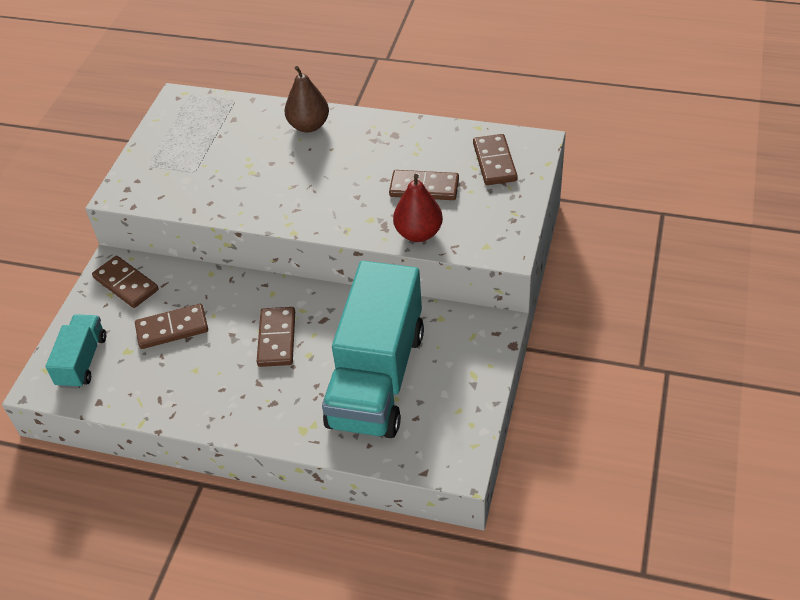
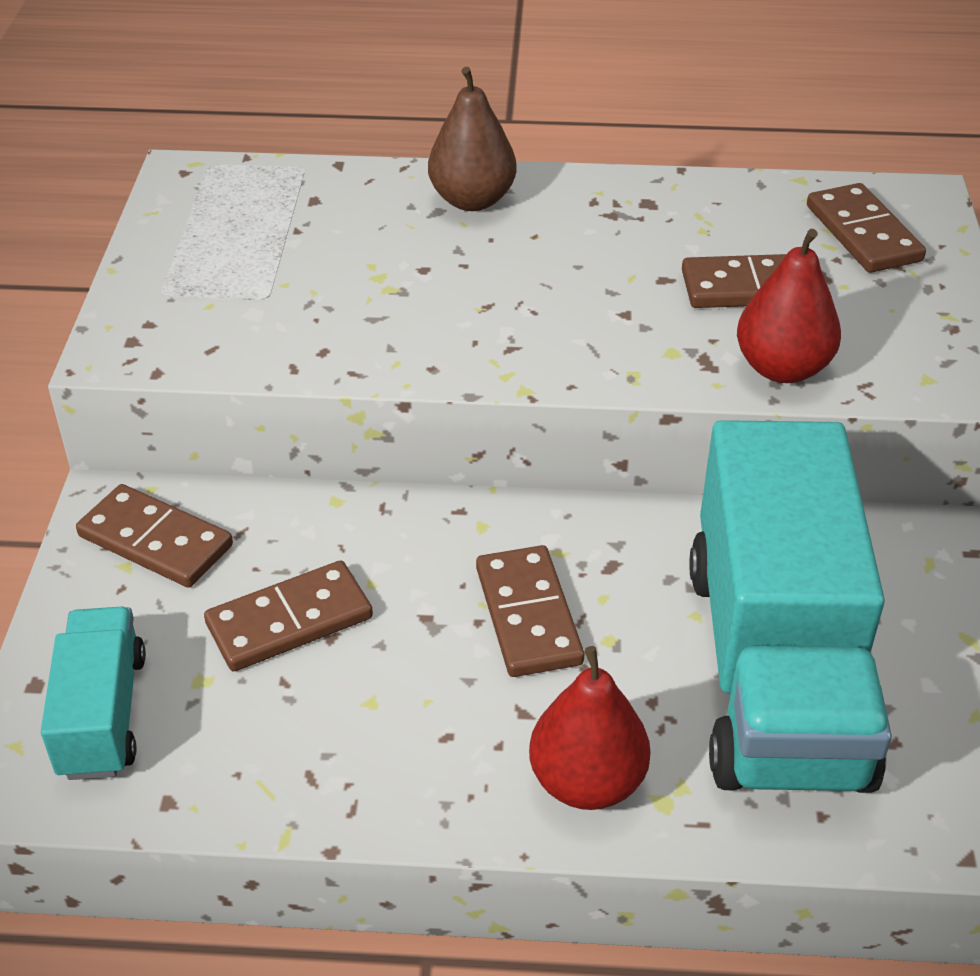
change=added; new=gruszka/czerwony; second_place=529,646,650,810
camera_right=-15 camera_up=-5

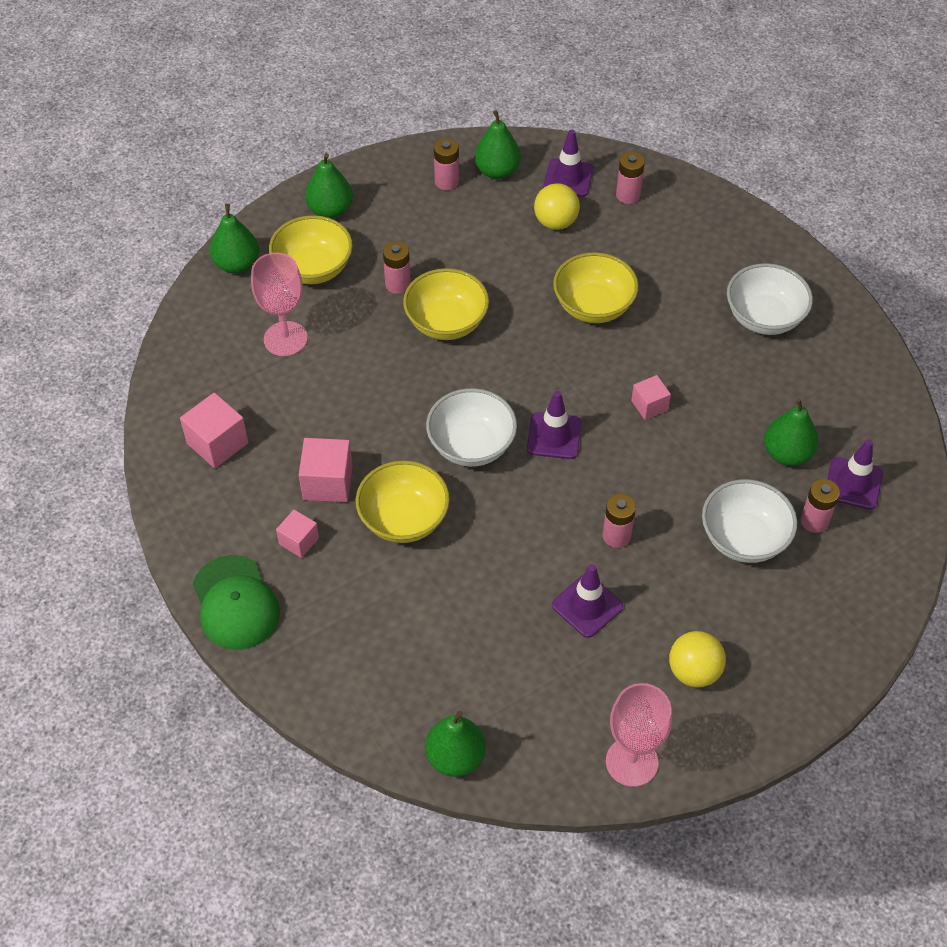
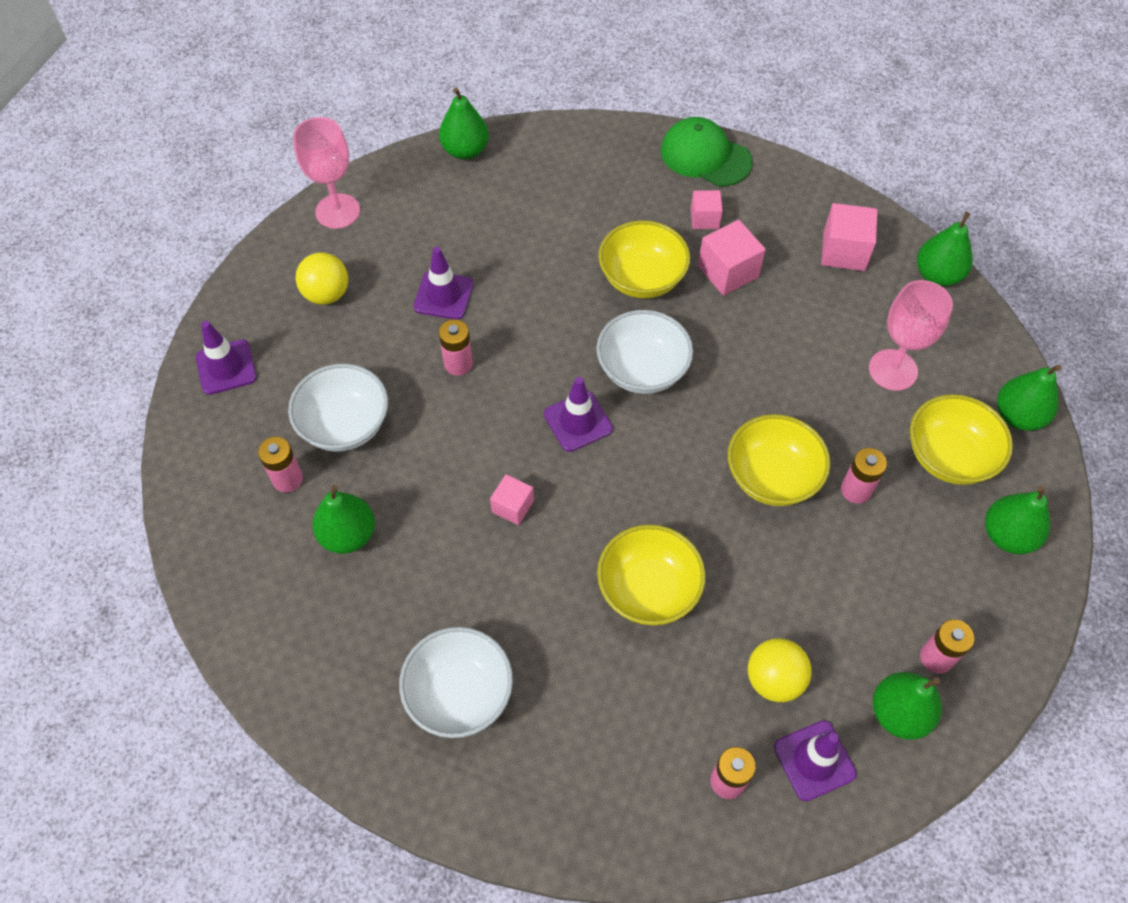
change=moved; old=pachołek/fioletowy; first_place=827,439,883,510; second_place=196,321,257,395
change=added; new=gruszka/zielony; second_place=917,212,973,286
camera_right=145 camera_up=5

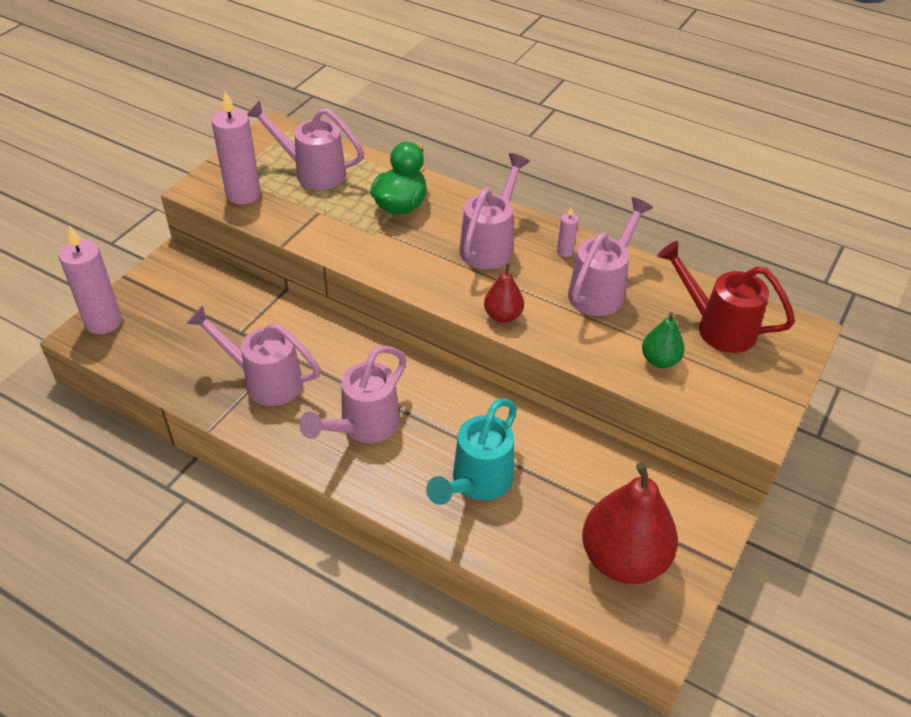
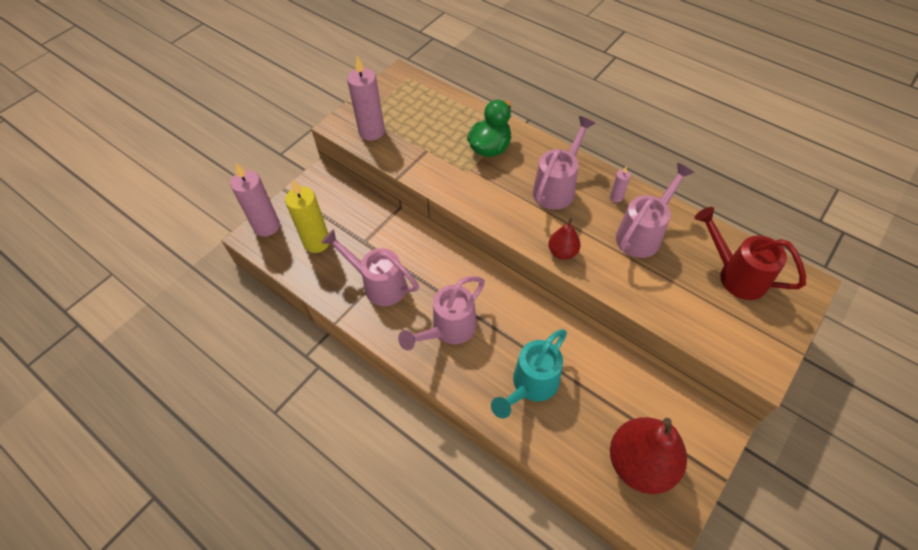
change=removed; old=konewka/różowy; first_place=247,100,364,190
change=removed; old=gruszka/zielony; first_place=642,312,685,368
change=added; new=świeca/żółty; second_place=285,180,329,253
camera_right=10 camera_up=10

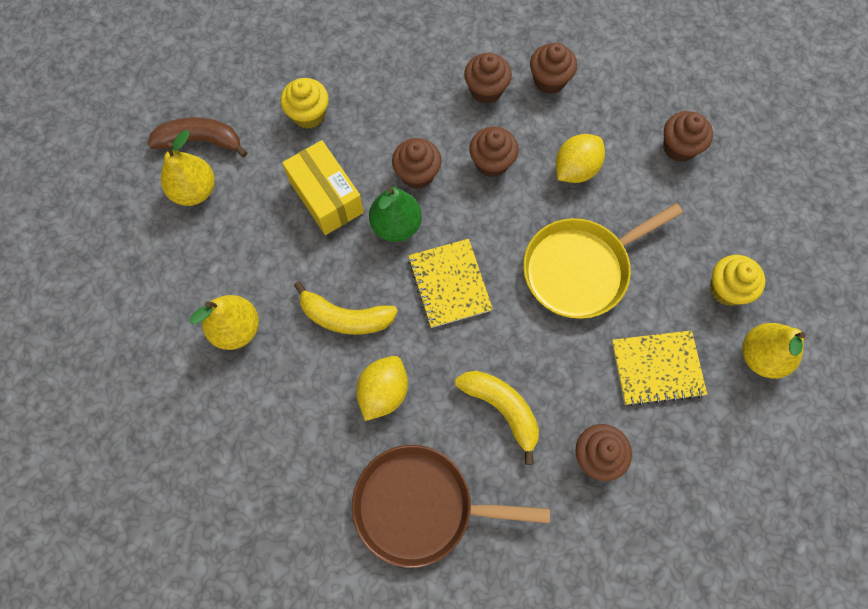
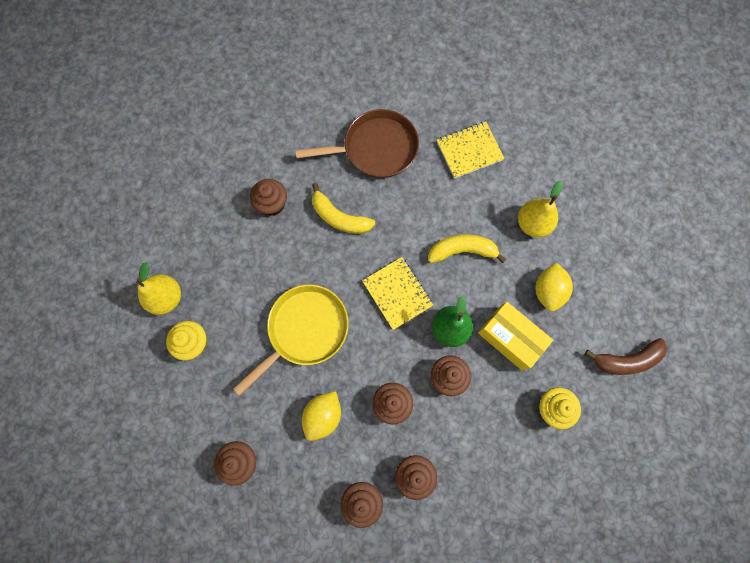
change=removed; old=gruszka/żółty; first_place=161,130,215,206
change=moved; old=cytryna/żółty; first_place=356,356,408,421; second_place=536,263,573,312
change=moved; old=zeszyt/żółty; first_place=612,330,707,406; second_place=437,122,505,179
camera_right=165 camera_up=5

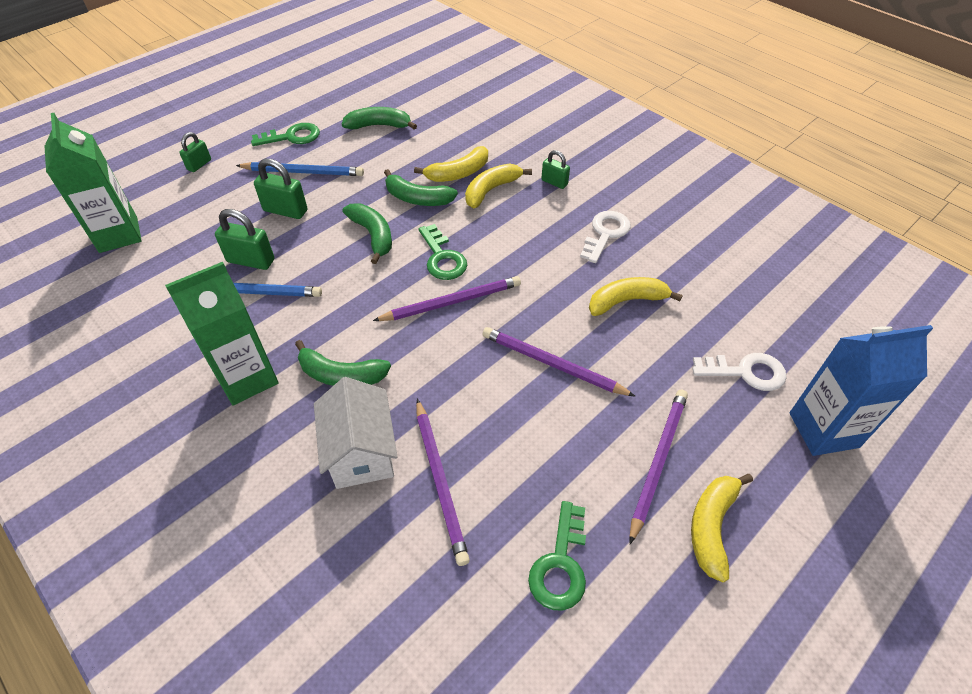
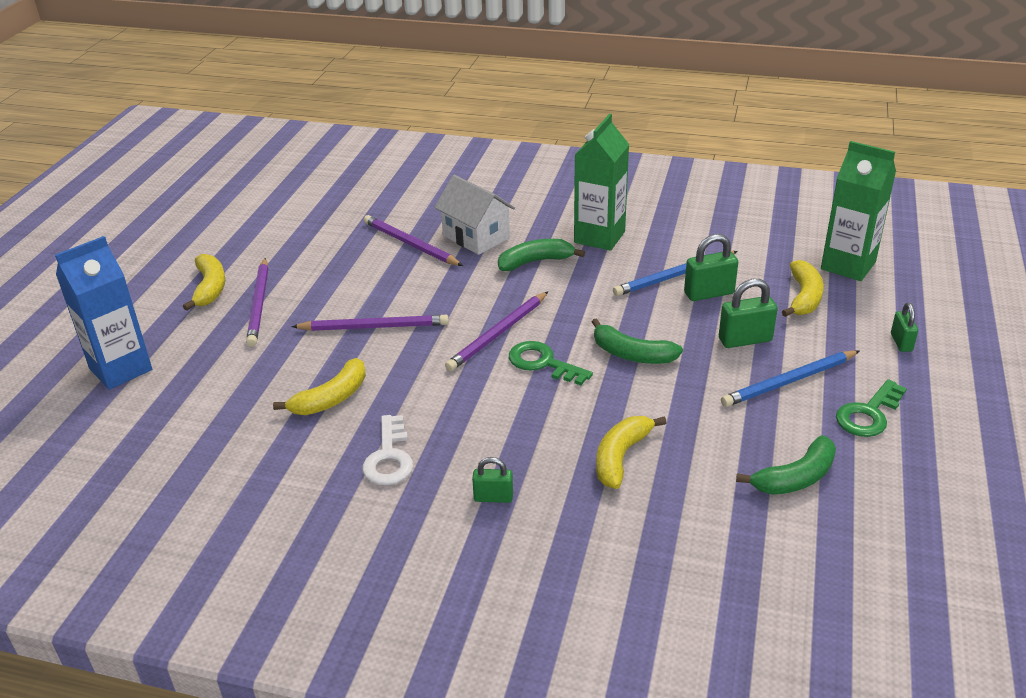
change=removed; old=banan/zielony; first_place=384,169,458,206
change=moved; old=banan/żółty; first_place=465,163,532,208; second_place=782,260,824,317
change=removed; old=klucz/zielony; first_place=528,501,586,610
change=removed; old=klucz/biały; first_place=692,353,786,391
camera_right=150 camera_up=-15

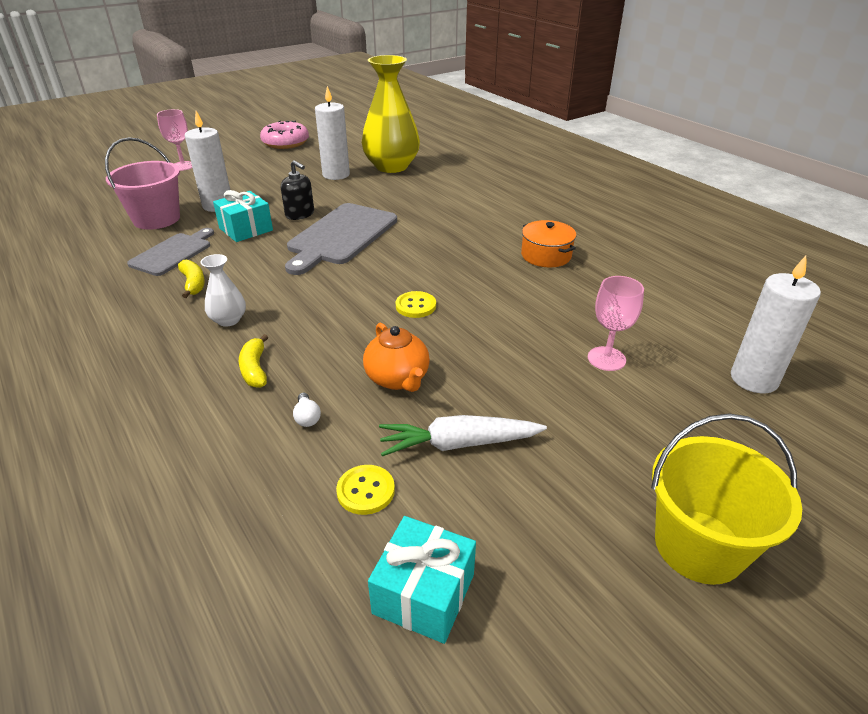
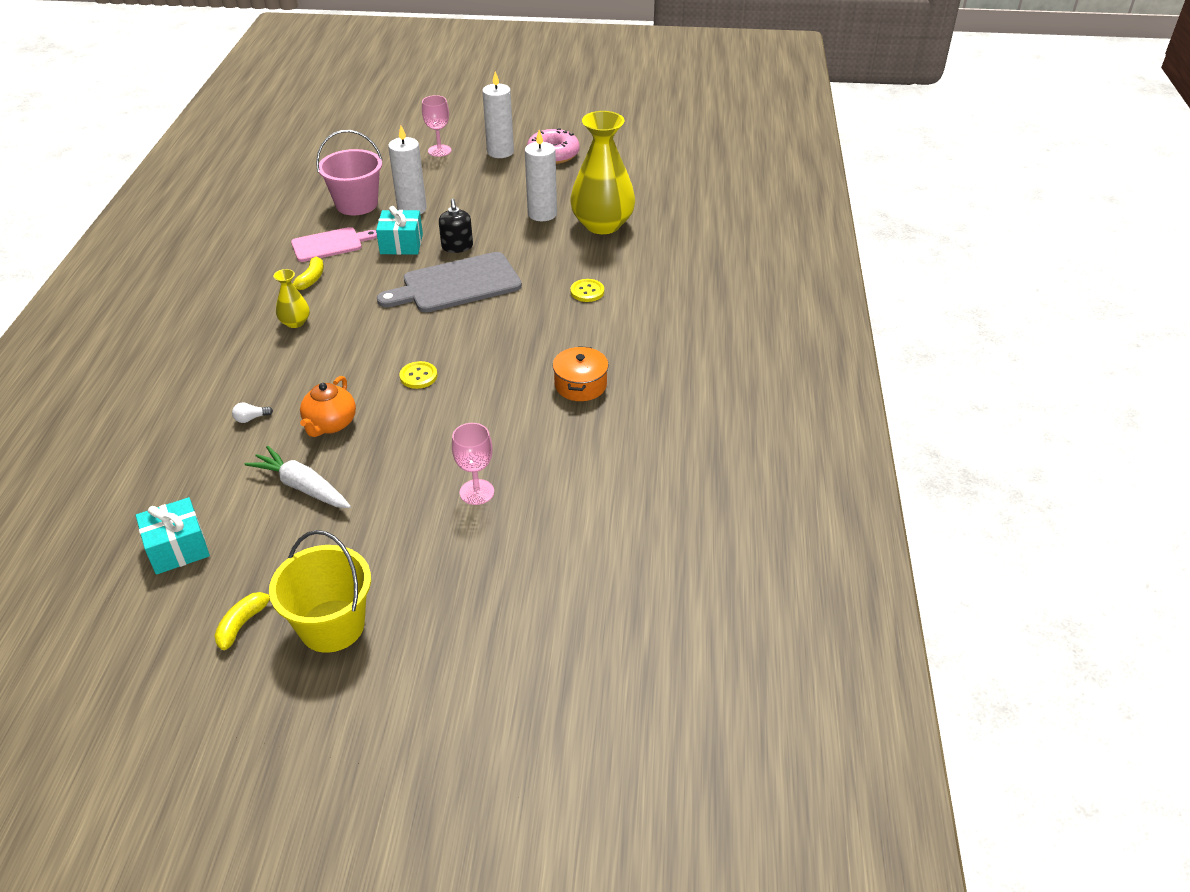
change=recoloured; old=deska do krojenia/szary; new=deska do krojenia/różowy; first_place=127,228,214,276; second_place=291,227,377,262
change=recoloured; old=wazon/biały; new=wazon/żółty; first_place=201,254,246,327; second_place=273,269,310,328
change=moved; old=banan/żółty; first_place=239,334,268,388; second_place=214,592,270,650
change=turned; old=żarówka/biały; first_place=293,393,321,427; second_place=232,402,273,423; degrees=45
change=moved; old=guzik/żółty; first_place=336,465,395,515; second_place=570,279,604,302
change=moved; old=świeca/biały; first_place=731,256,821,393; second_place=482,71,514,158
camera_right=40 camera_up=5

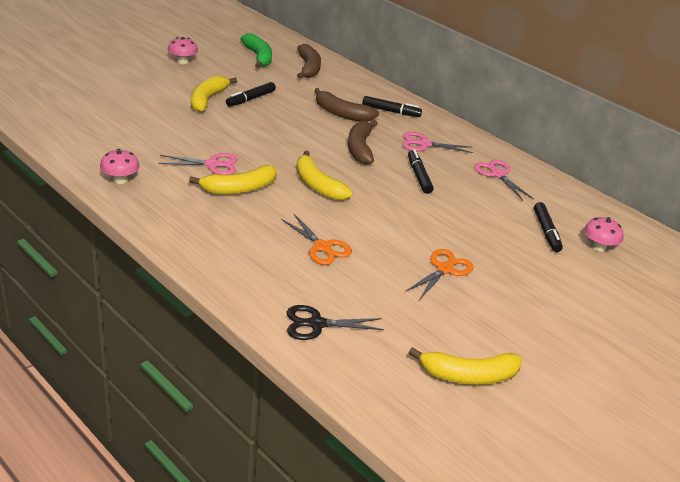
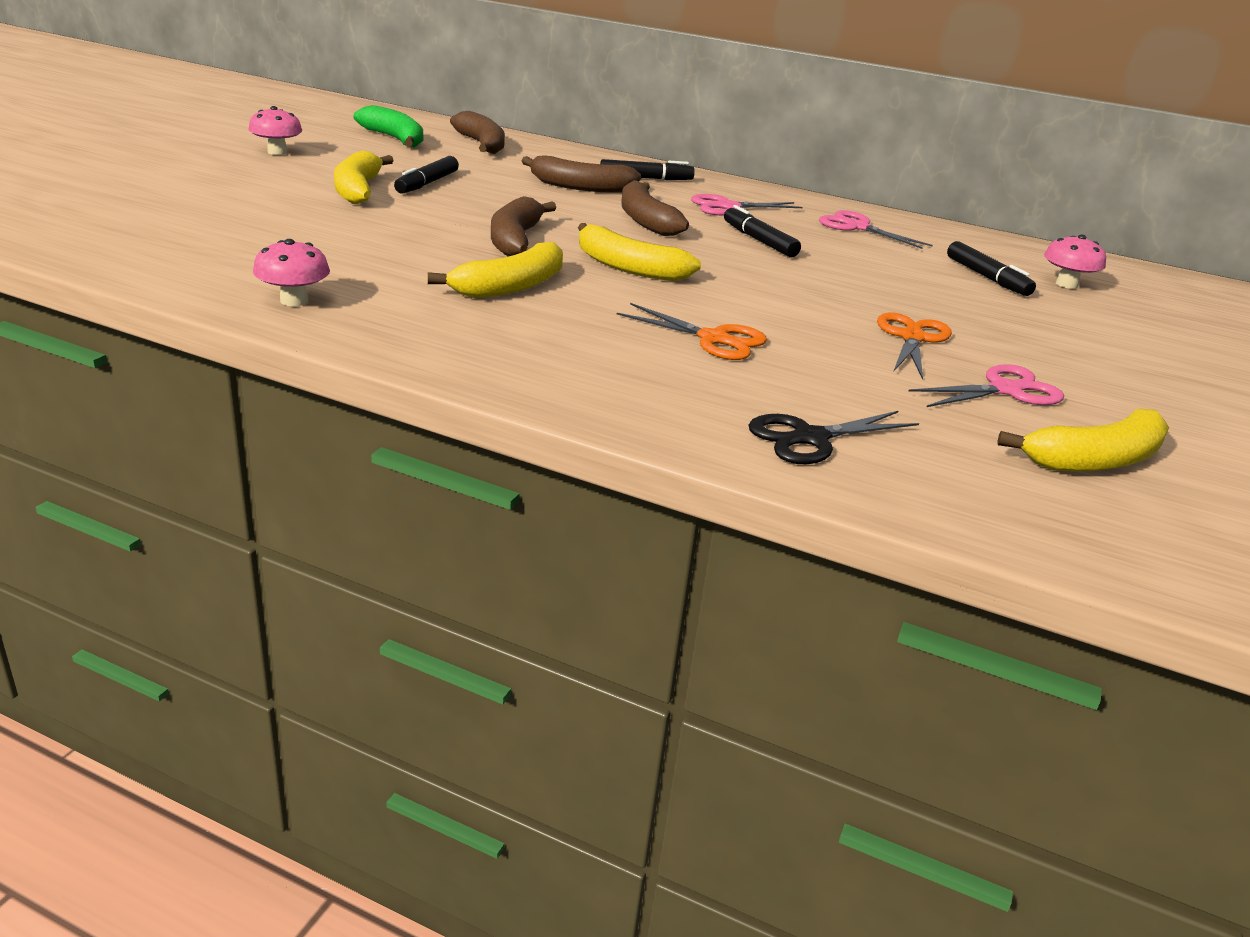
change=moved; old=nożyczki/różowy; first_place=158,153,237,174; second_place=909,364,1064,407
change=added; new=banan/brązowy; second_place=491,196,556,257
camera_right=-20 camera_up=-5

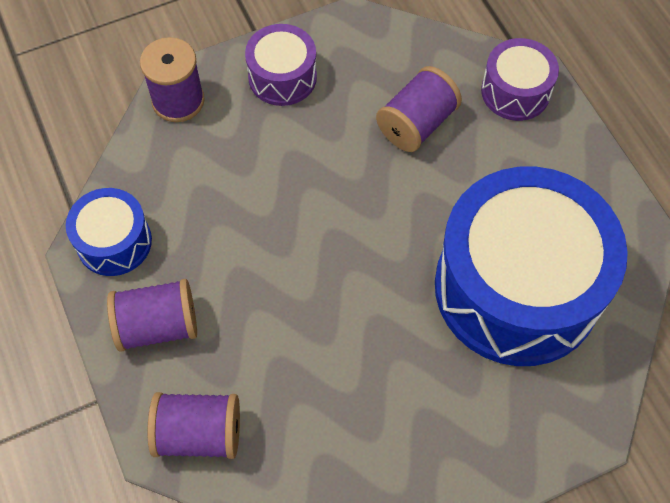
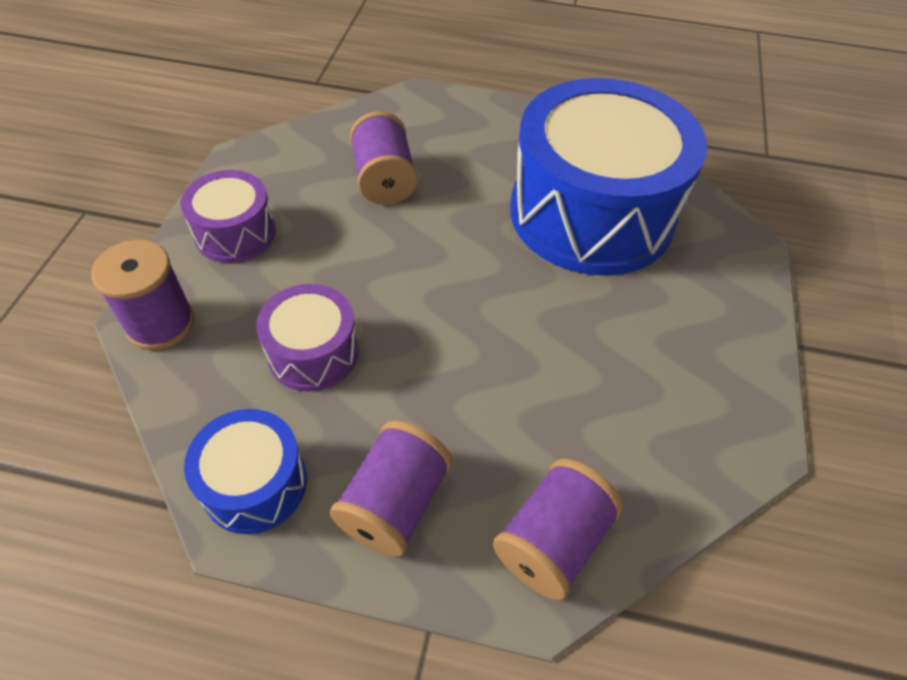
change=moved; old=bęben/fioletowy; first_place=481,38,559,121; second_place=256,284,359,391
camera_right=-55 camera_up=-10

